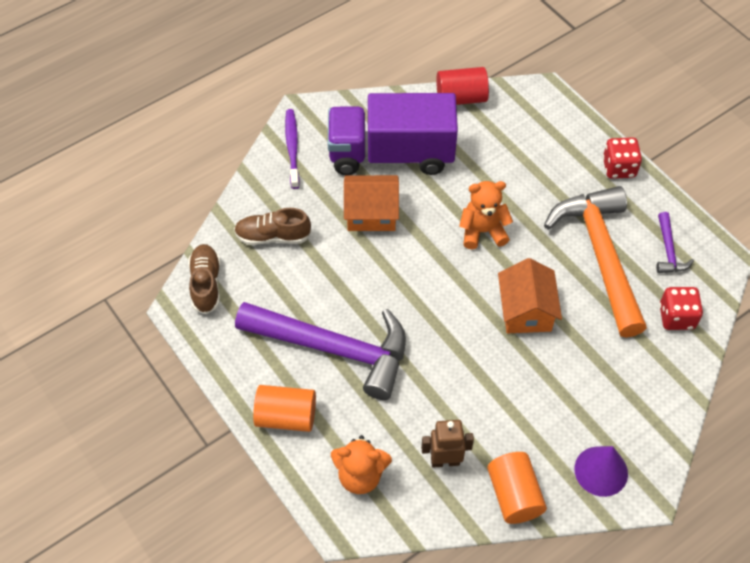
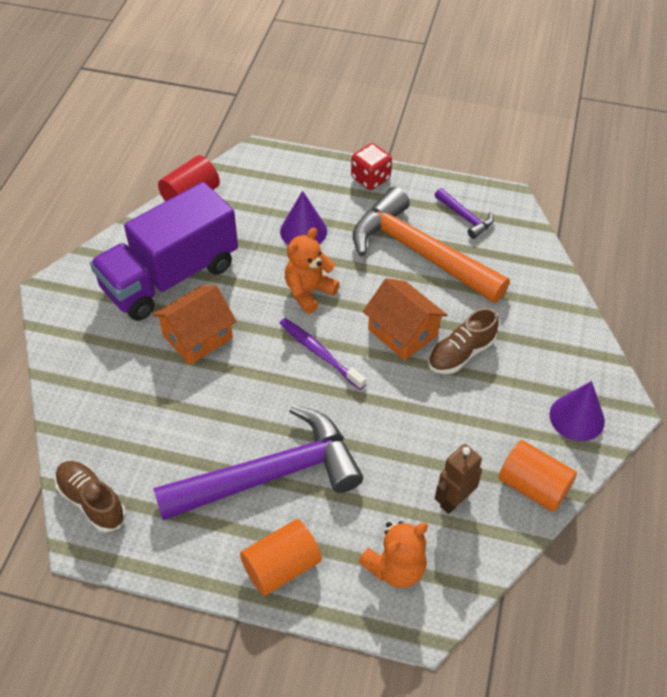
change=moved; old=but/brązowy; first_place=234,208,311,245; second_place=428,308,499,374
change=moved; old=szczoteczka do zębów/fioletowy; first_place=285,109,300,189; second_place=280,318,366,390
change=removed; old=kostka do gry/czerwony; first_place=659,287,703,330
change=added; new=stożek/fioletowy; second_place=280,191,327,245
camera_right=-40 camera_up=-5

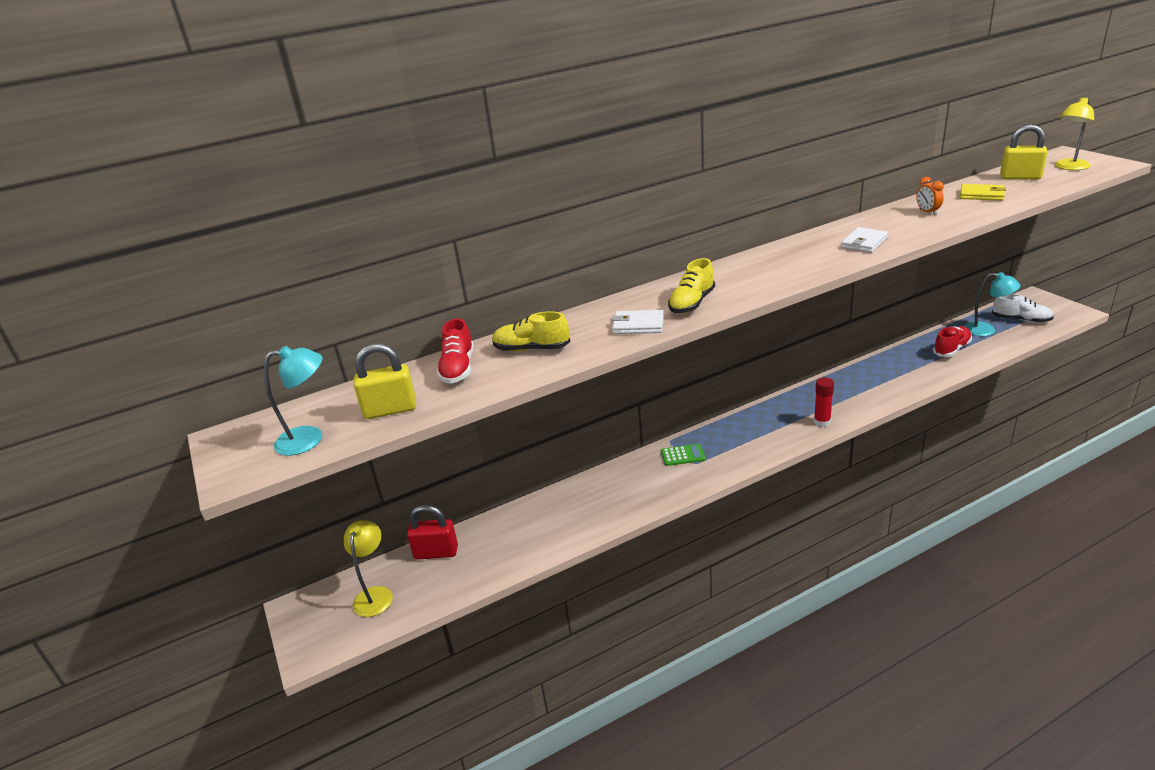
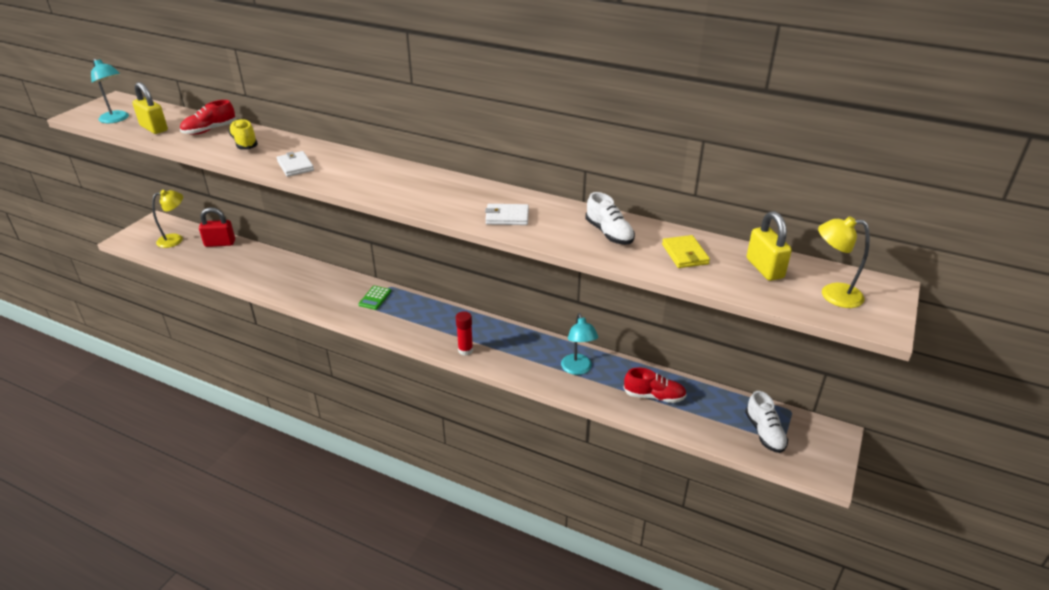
change=turned; old=kłódka/czerwony; first_place=407,504,458,560; second_place=199,207,235,247; degrees=-60
change=turned; old=kalkulator/zielony; first_place=661,444,705,466; second_place=358,286,391,310; degrees=60
change=removed; old=but/żółty; first_place=668,258,715,313
change=replaced; old=budzik/pomarańczowy; new=but/biały; first_place=916,177,944,215; second_place=586,192,635,245
change=moved; old=lampka/turkusowy; first_place=964,272,1021,336; second_place=561,313,598,375
camera_right=50 camera_up=5

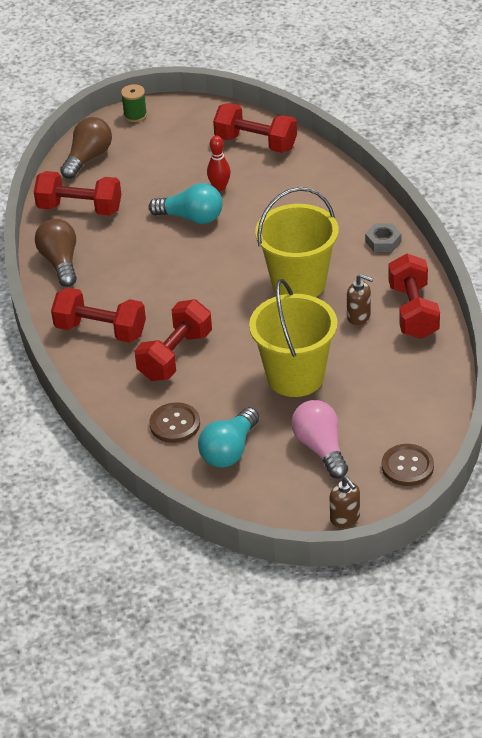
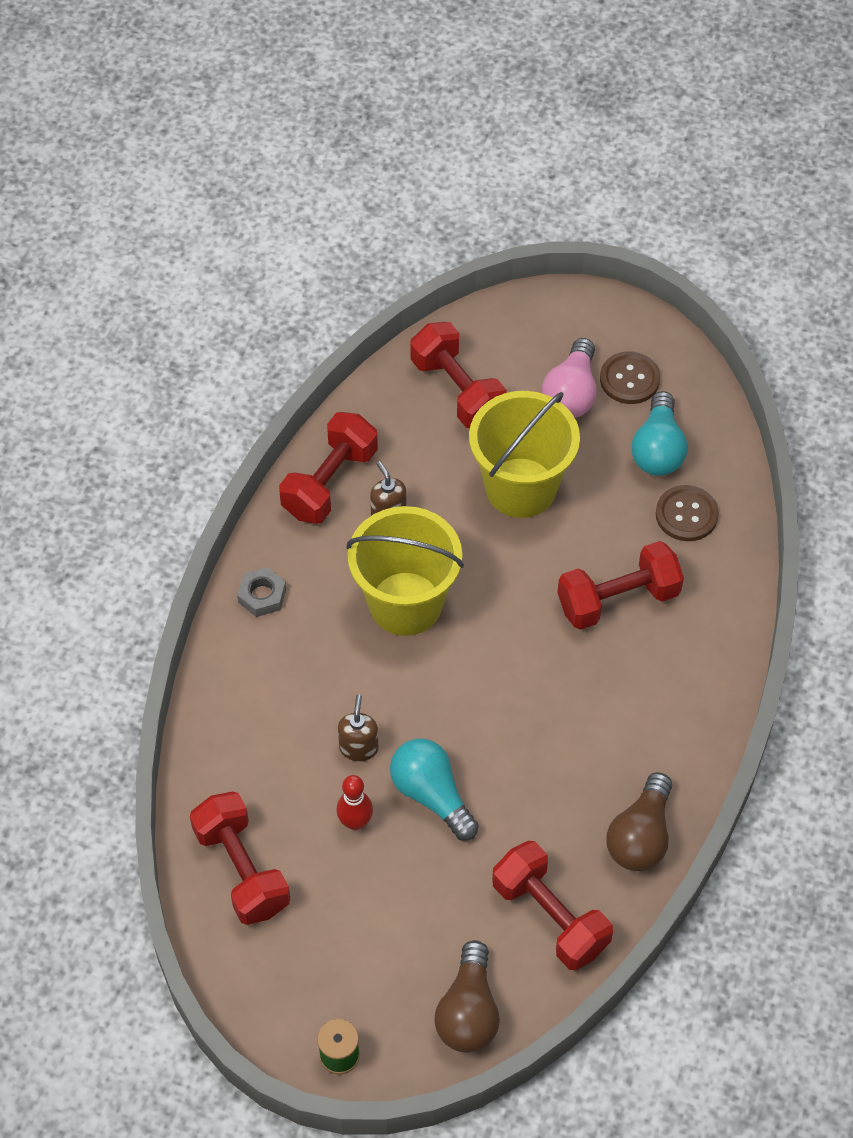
change=moved; old=hantel/czerwony; first_place=51,288,146,343; second_place=410,322,507,428
change=turned; old=żarówka/brązowy; first_place=60,117,112,179; second_place=434,940,500,1053; degrees=-60
change=turned; old=żarówka/turkusowy; first_place=198,407,259,468; second_place=631,391,688,476; degrees=120
change=moved; old=dozownik mydła/brązowy; first_place=330,476,360,528; second_place=338,695,378,761
change=moved; old=guzik/brązowy; first_place=382,444,434,486; second_place=600,351,660,404
camera_right=-145 camera_up=15

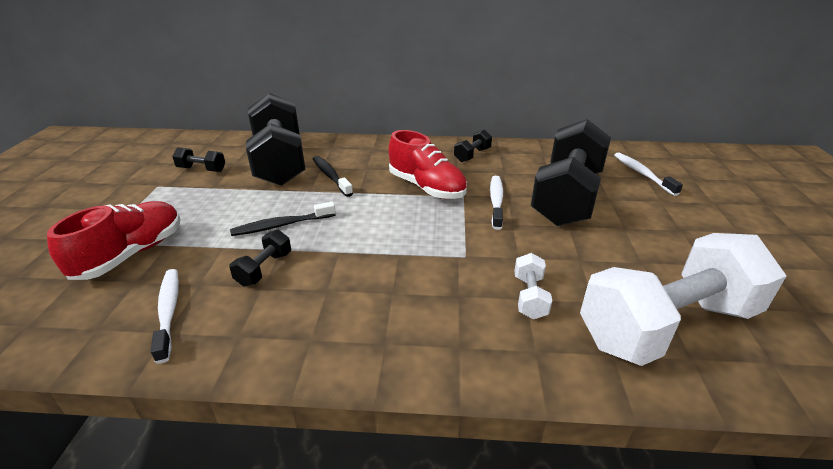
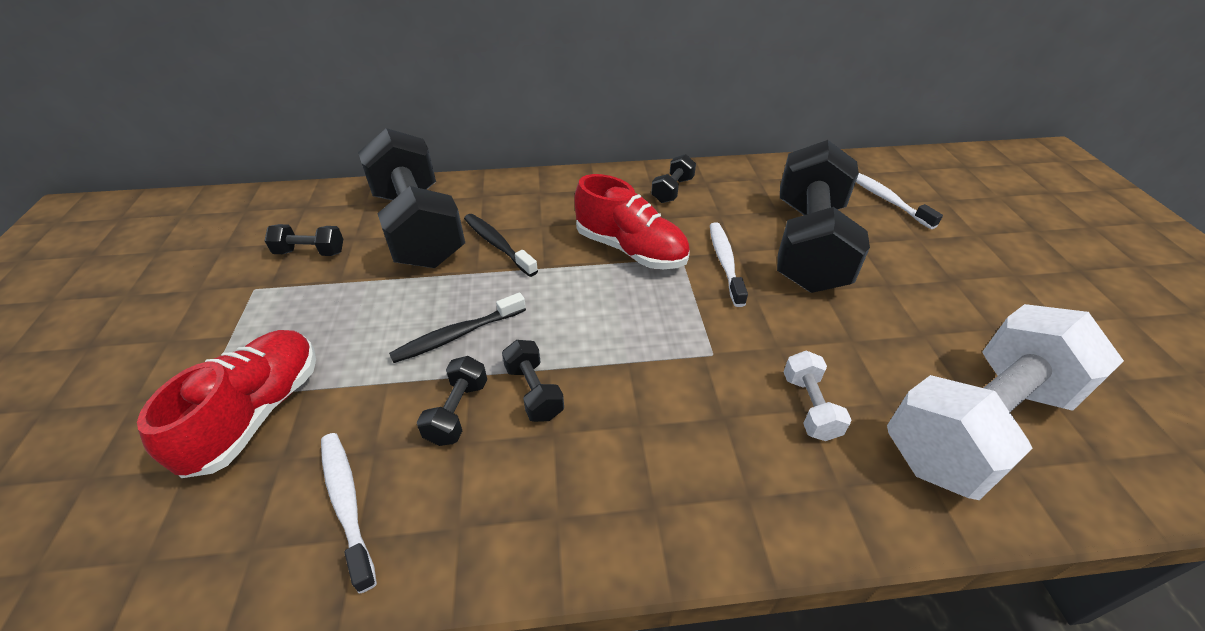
change=added; new=hantel/czarny; second_place=502,340,564,422
camera_right=-10 camera_up=10

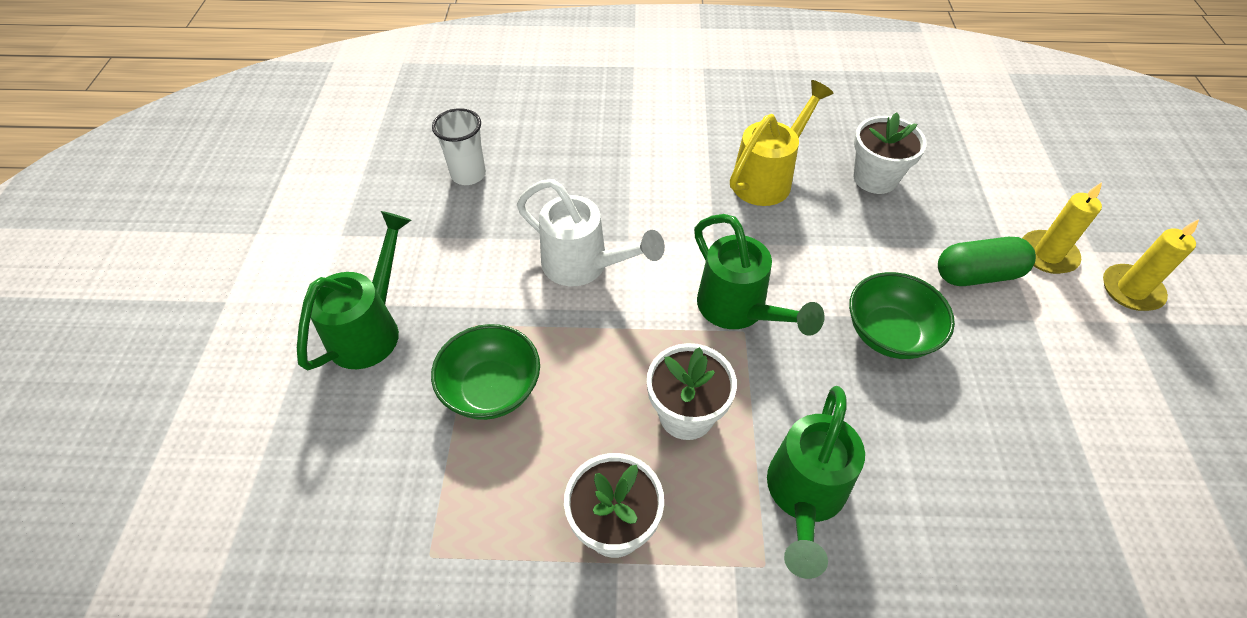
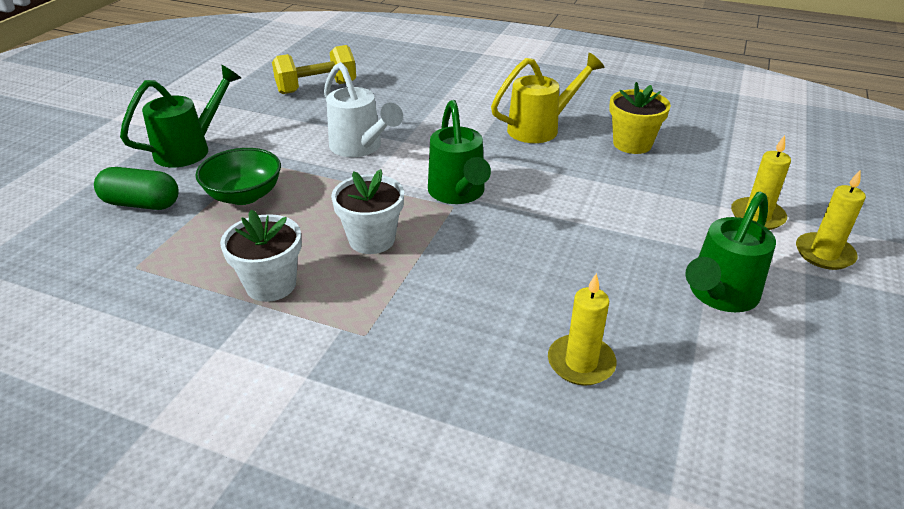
change=replaced; old=szklanka/biały; new=hantel/żółty; first_place=432,108,486,185; second_place=272,45,356,94
change=moved; old=konewka/zielony; first_place=767,386,865,579; second_place=685,192,776,312
change=removed; old=miska/zielony; first_place=849,272,955,359
change=recoloured; old=doniczka/biały; new=doniczka/żółty; first_place=853,112,927,194; second_place=609,82,671,154
change=moved; old=kapsułka/zielony; first_place=938,237,1036,286; second_place=94,167,179,210
change=added; new=świeca/żółty; second_place=548,273,616,386
camera_right=20 camera_up=-15

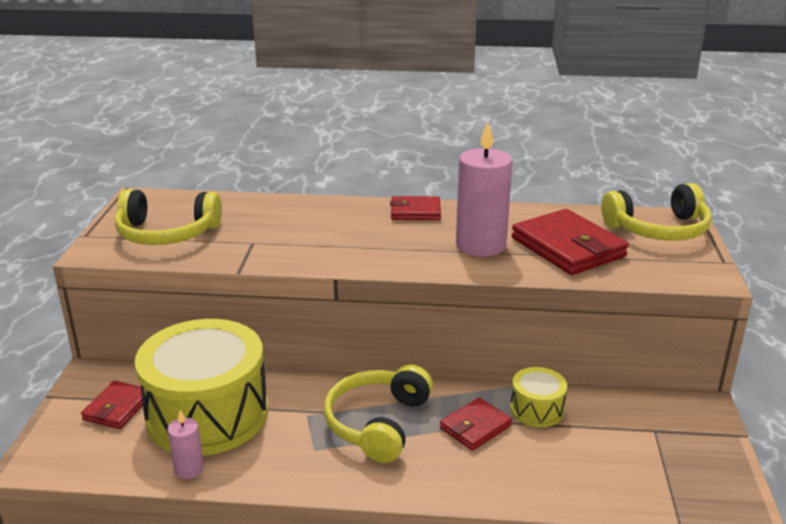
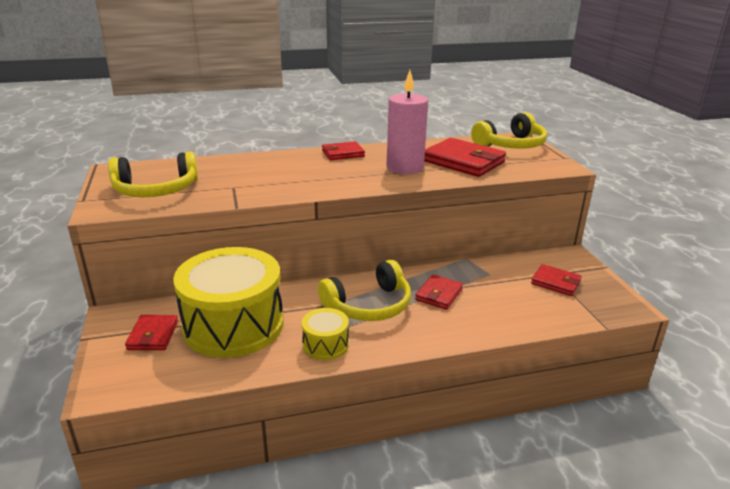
change=removed; old=świeca/różowy; first_place=167,410,204,479
change=turned; old=słuchawki/żółty; first_place=324,364,433,463; second_place=318,260,411,321; degrees=-120
change=moved; old=bęben/żółty; first_place=510,367,567,427; second_place=302,308,349,360
change=added; new=portfel/czerwony; second_place=531,264,582,296
camera_right=-20 camera_up=0

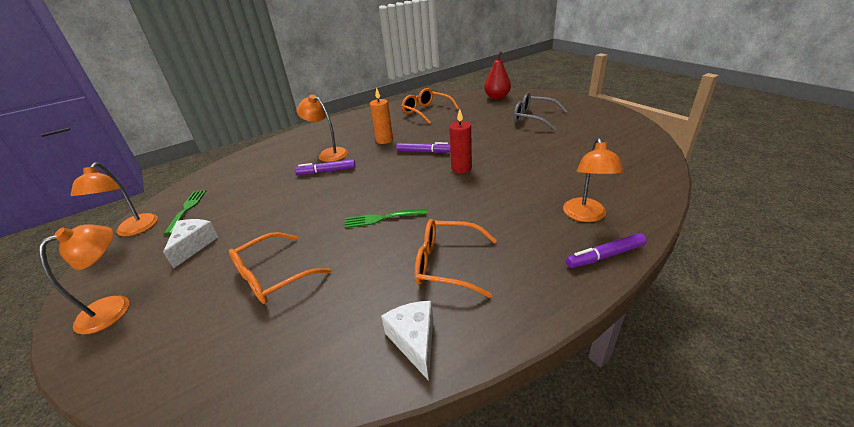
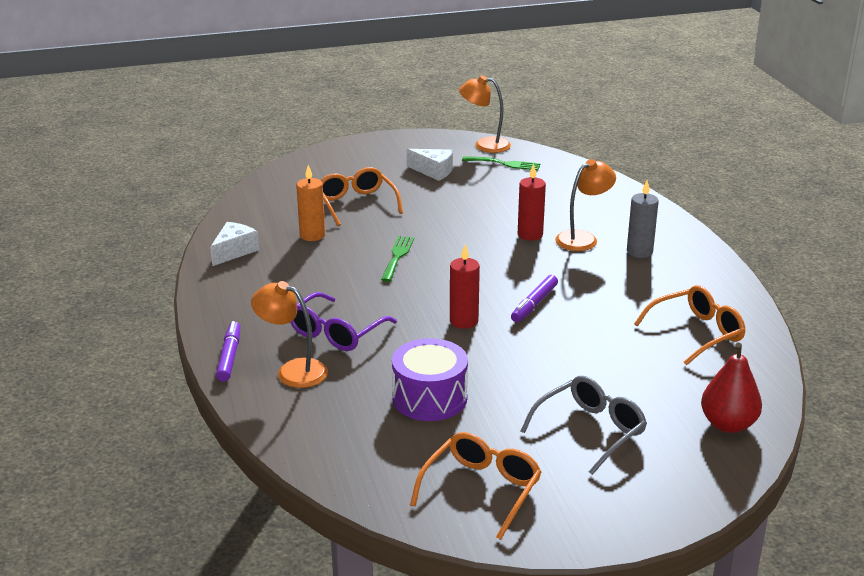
change=removed; old=lampka/pomarańczowy; first_place=39,224,129,335
change=replaced; old=flamaster/fioletowy; new=świeca/czerwony; first_place=295,159,356,175; second_place=518,164,546,241
change=moved; old=świeca/pomarańczowy; first_place=370,87,393,144; second_place=296,165,325,241
change=turned; old=ser/biały; first_place=381,301,433,381; second_place=210,222,259,266; degrees=-60
change=moved; old=okulary/pomarańczowy; first_place=415,219,497,298; second_place=410,432,541,540
change=added; new=okulary/fioletowy; second_place=290,292,397,351
change=added; new=bęben/fioletowy; second_place=392,338,468,421
change=added; new=świeca/szary; second_place=627,180,659,258
camera_right=105 camera_up=-5

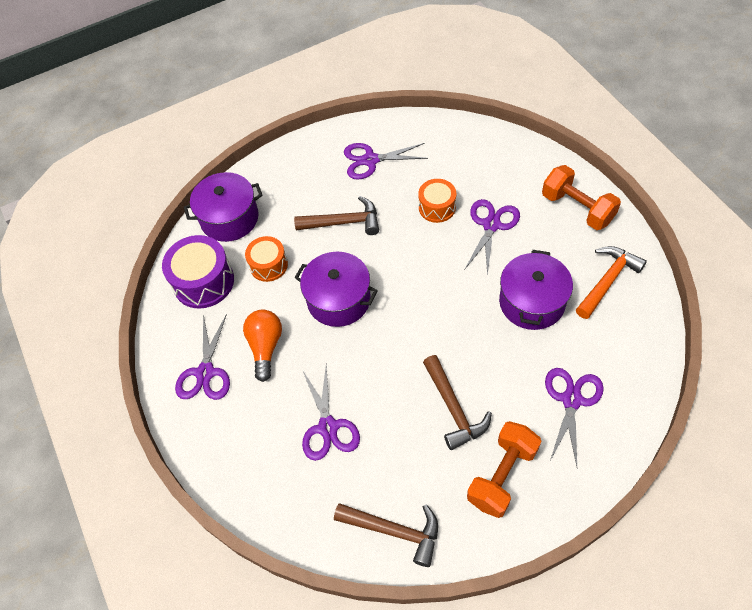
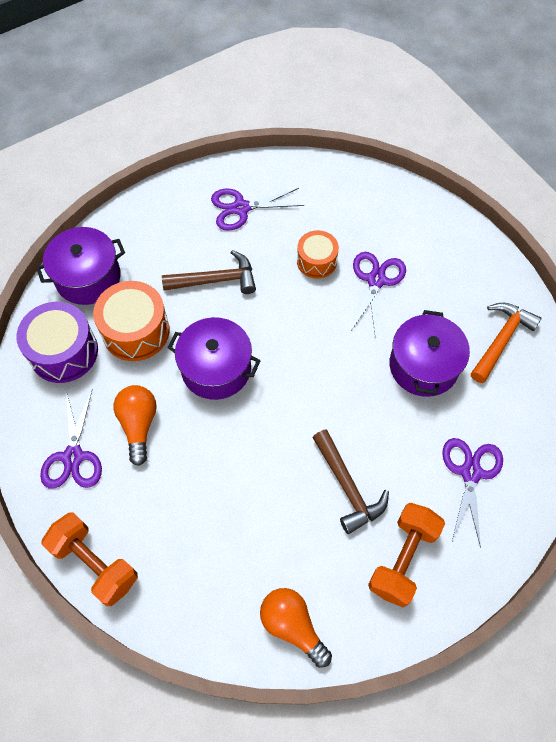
change=resized; old=bęben/pomarańczowy; first_place=245,236,288,282; second_place=93,281,170,361; factor=1.59
change=removed; old=nożyczki/fioletowy; first_place=302,365,360,461
change=replaced; old=młotek/brązowy; new=żarówka/pomarańczowy; first_place=334,503,438,567; second_place=260,588,332,668
change=moved; old=hantel/pomarańczowy; first_place=542,165,621,230; second_place=42,512,138,606
camera_right=-10 camera_up=5

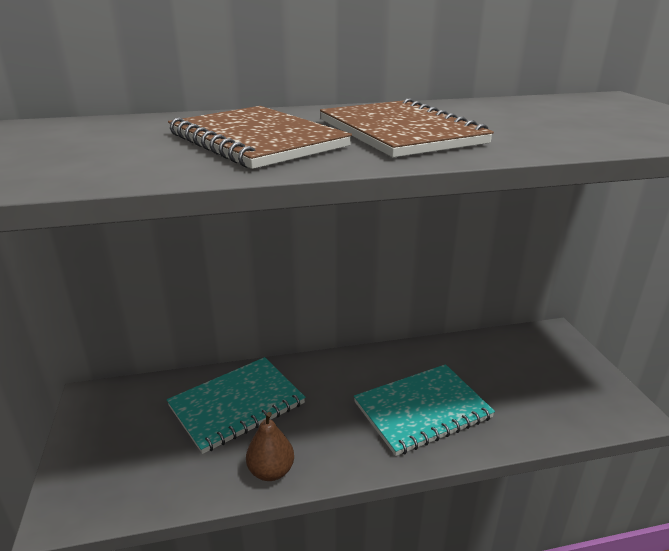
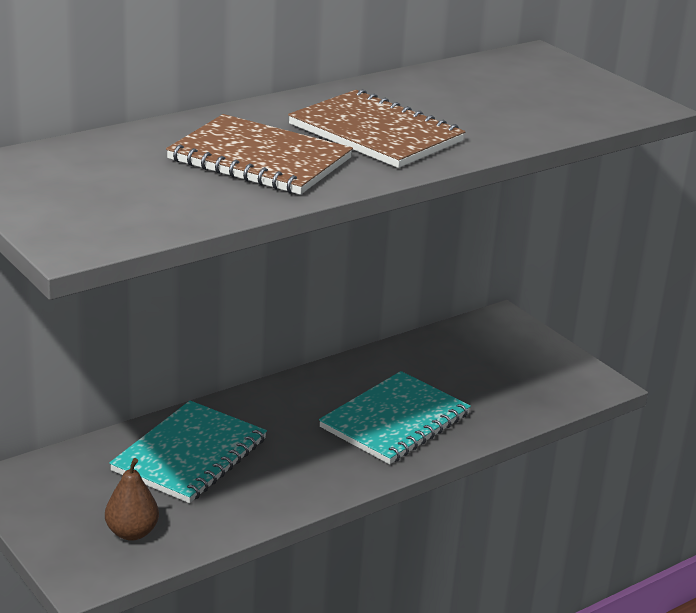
change=moved; old=gruszka/brązowy; first_place=246,412,294,481; second_place=105,458,159,541
camera_right=-25 camera_up=0

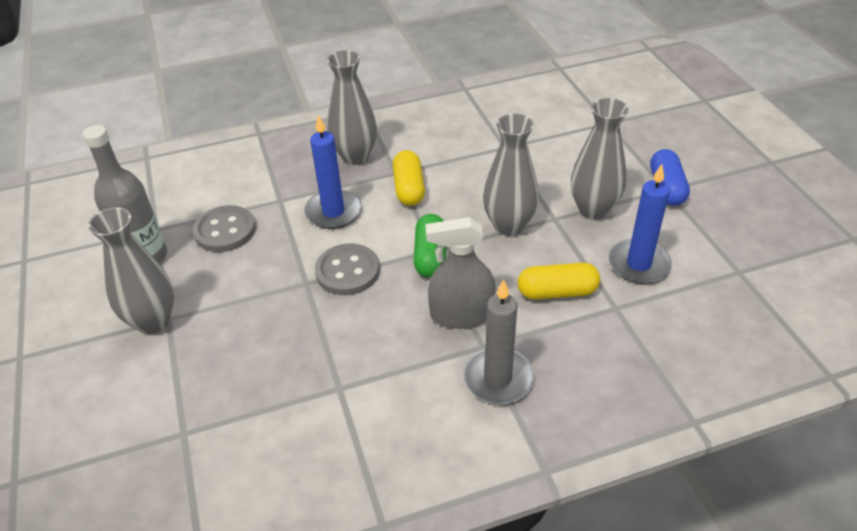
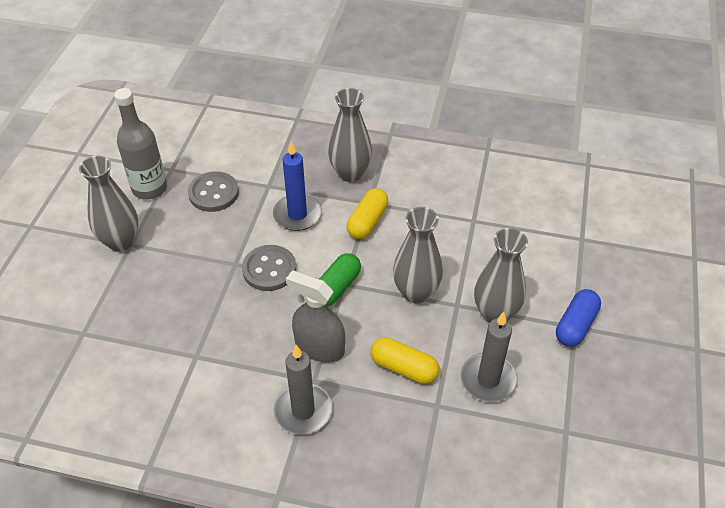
change=recoloured; old=świeca/niebieski; new=świeca/szary; first_place=608,164,672,284; second_place=460,312,518,402
camera_right=30 camera_up=5

